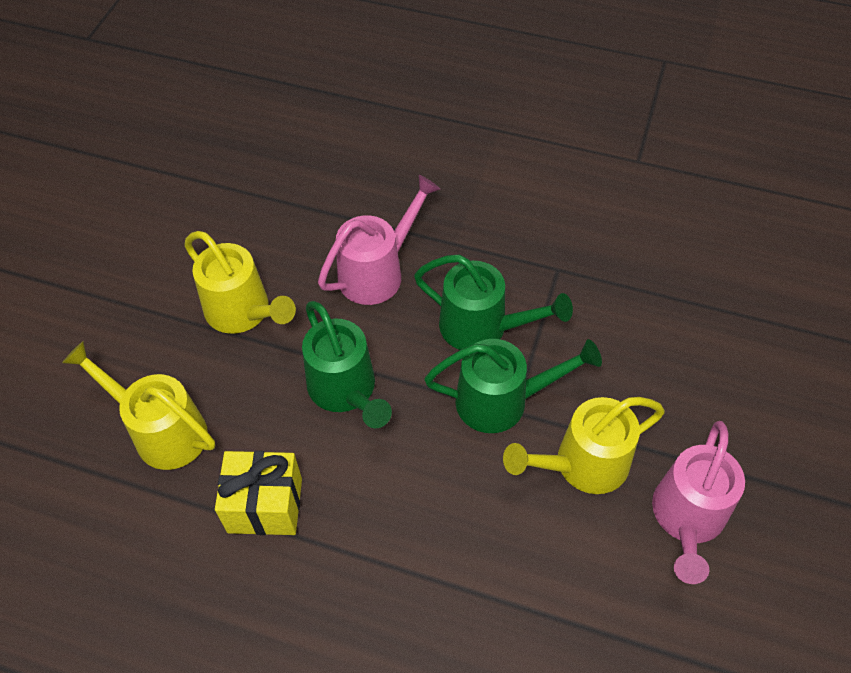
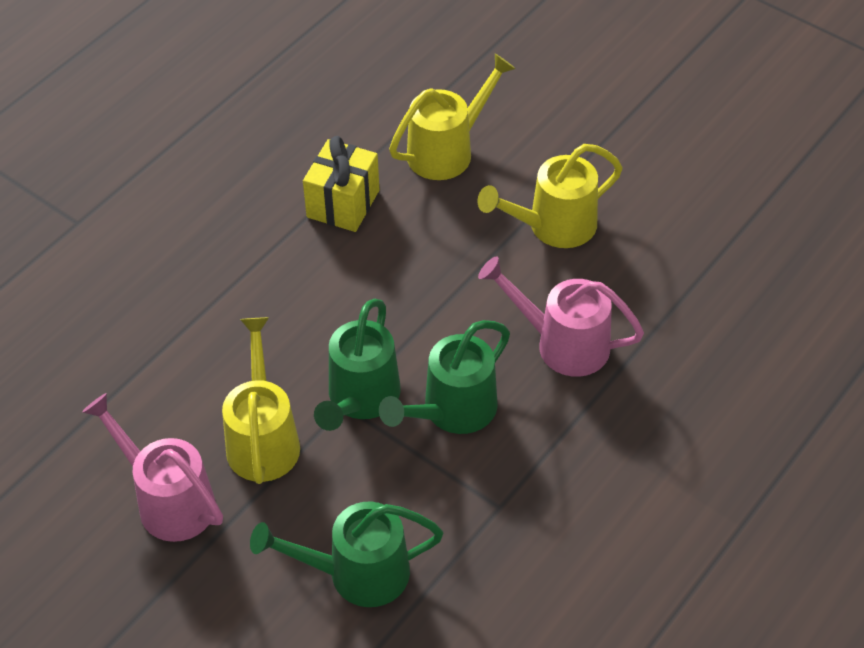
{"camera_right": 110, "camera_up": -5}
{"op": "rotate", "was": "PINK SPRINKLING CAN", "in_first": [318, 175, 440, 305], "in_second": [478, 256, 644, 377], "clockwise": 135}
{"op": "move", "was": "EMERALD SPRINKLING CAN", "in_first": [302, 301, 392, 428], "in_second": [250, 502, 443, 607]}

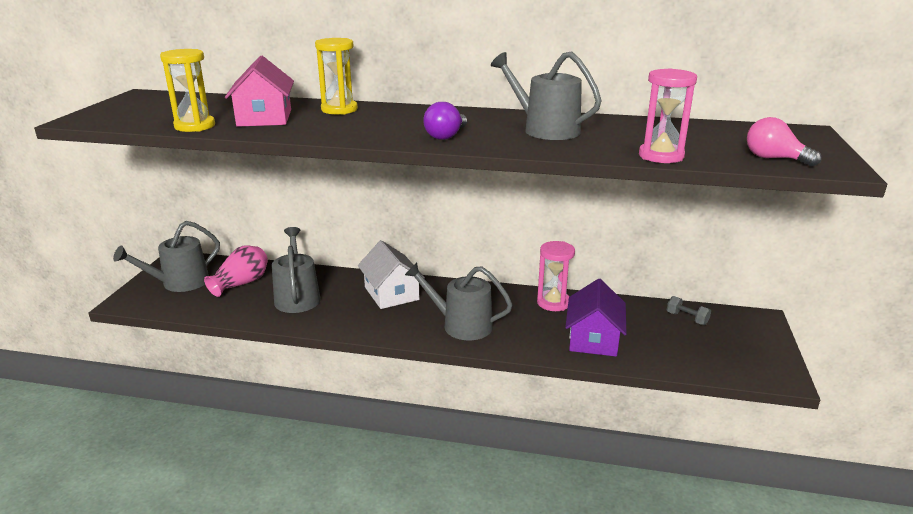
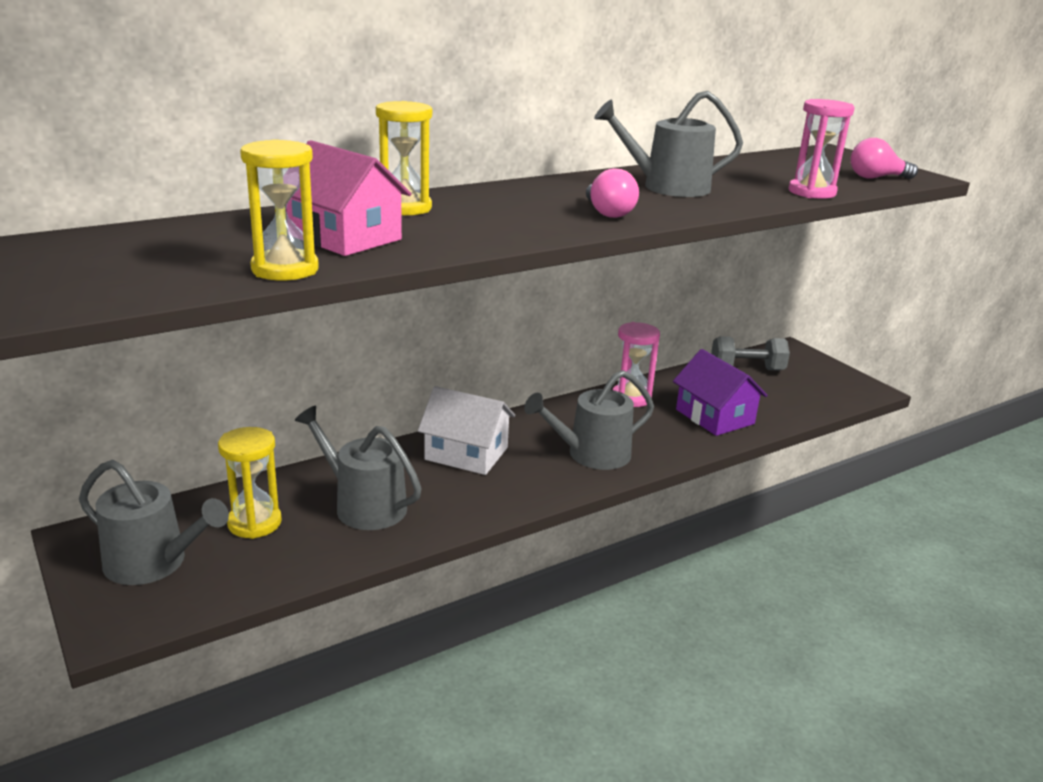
{"camera_right": -45, "camera_up": 0}
{"op": "recolor", "was": "PURPLE LIGHT BULB", "now": "PINK LIGHT BULB", "in_first": [423, 102, 467, 140], "in_second": [586, 168, 639, 218]}
{"op": "rotate", "was": "ASH-GREY SPRINKLING CAN", "in_first": [113, 221, 220, 292], "in_second": [79, 460, 229, 585], "clockwise": -75}
{"op": "replace", "was": "PINK TALL VASE", "now": "BRIGHT YELLOW SANDGLASS", "in_first": [204, 245, 268, 297], "in_second": [218, 427, 282, 539]}
{"op": "resize", "was": "ASH-GREY HAND WEIGHT", "in_first": [667, 296, 711, 325], "in_second": [711, 336, 790, 371], "ratio": 1.67}

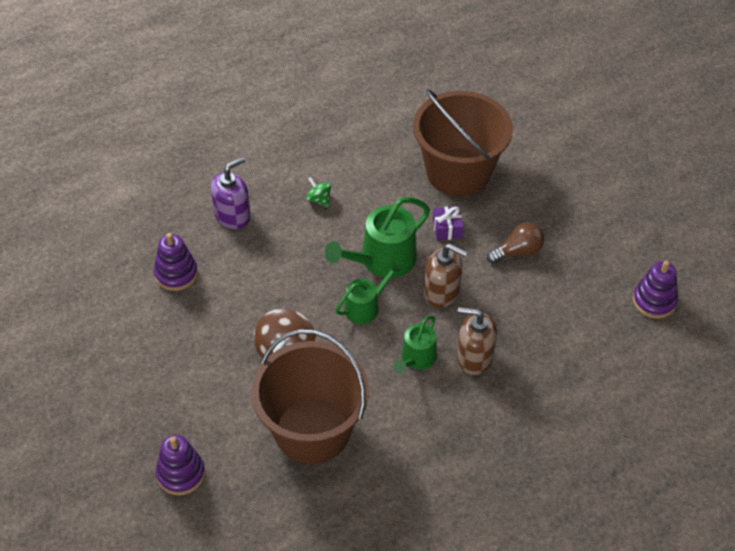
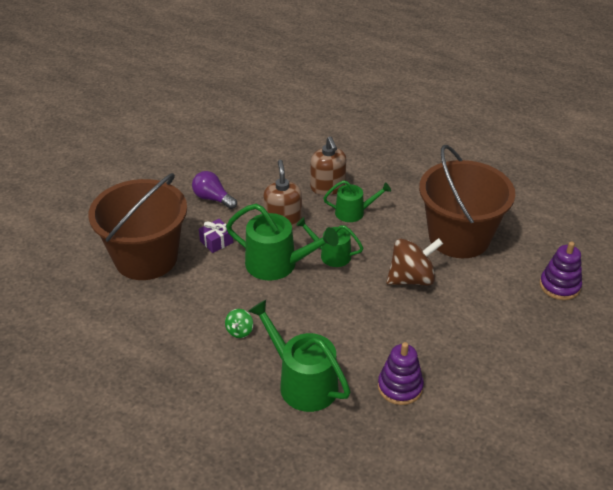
{"camera_right": -120, "camera_up": -10}
{"op": "replace", "was": "PURPLE SOAP PUMP", "now": "EMERALD SPRINKLING CAN", "in_first": [211, 157, 251, 229], "in_second": [248, 300, 351, 412]}
{"op": "recolor", "was": "BROWN LIGHT BULB", "now": "PURPLE LIGHT BULB", "in_first": [487, 222, 544, 264], "in_second": [192, 171, 237, 209]}
{"op": "delete", "was": "PURPLE STACKING TOY", "in_first": [633, 260, 678, 319]}

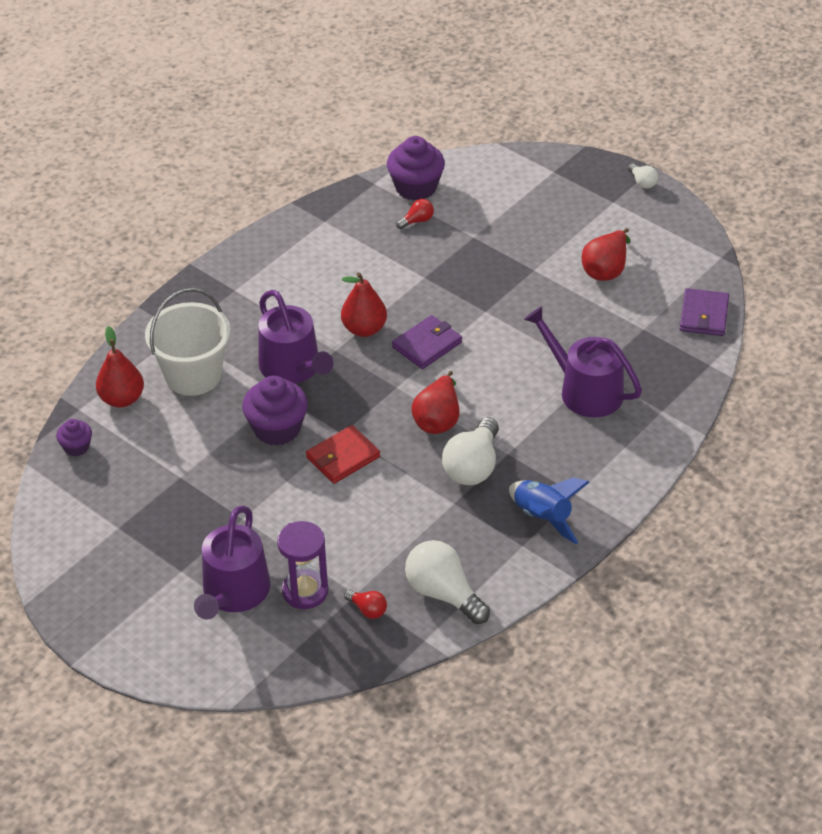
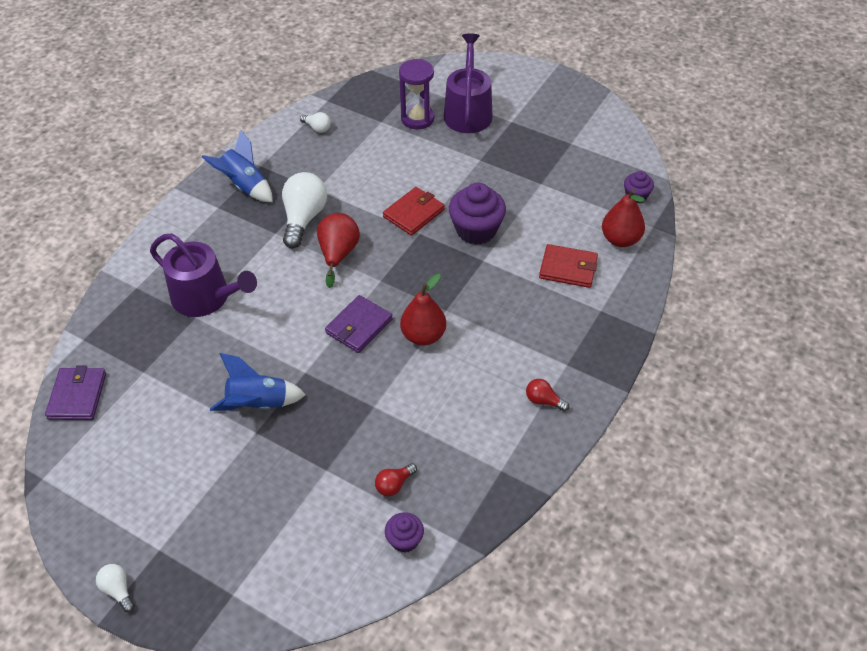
{"camera_right": 170, "camera_up": 5}
{"op": "resize", "was": "PURPLE MUFFIN", "in_first": [387, 136, 445, 201], "in_second": [385, 512, 424, 553], "ratio": 0.54}
{"op": "delete", "was": "CRIMSON PEAR", "in_first": [582, 228, 631, 281]}
{"op": "replace", "was": "PURE WHITE SAND BUCKET", "now": "CRIMSON CARD WALLET", "in_first": [145, 288, 230, 396], "in_second": [539, 244, 598, 288]}
{"op": "delete", "was": "PURPLE SPRINKLING CAN", "in_first": [258, 290, 333, 384]}
{"op": "resize", "was": "PURE WHITE LIGHT BULB", "in_first": [405, 540, 490, 624], "in_second": [300, 112, 331, 133], "ratio": 0.49}
{"op": "move", "was": "CRIMSON LIGHT BULB", "in_first": [344, 590, 387, 619], "in_second": [526, 379, 569, 412]}
{"op": "insert", "now": "ROYAL BLUE SPACESHIP", "in_second": [210, 353, 306, 411]}

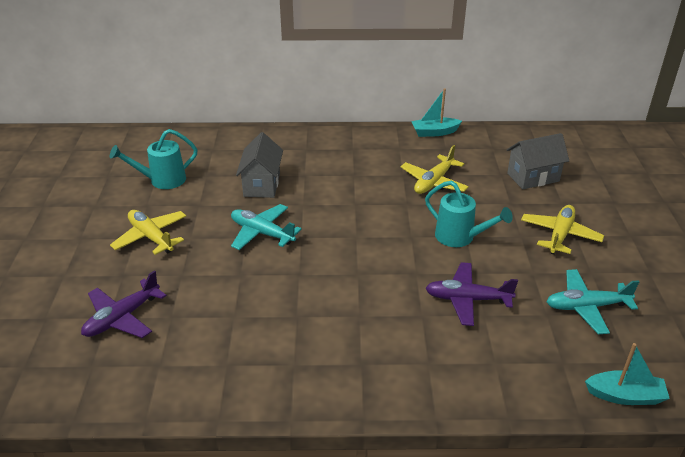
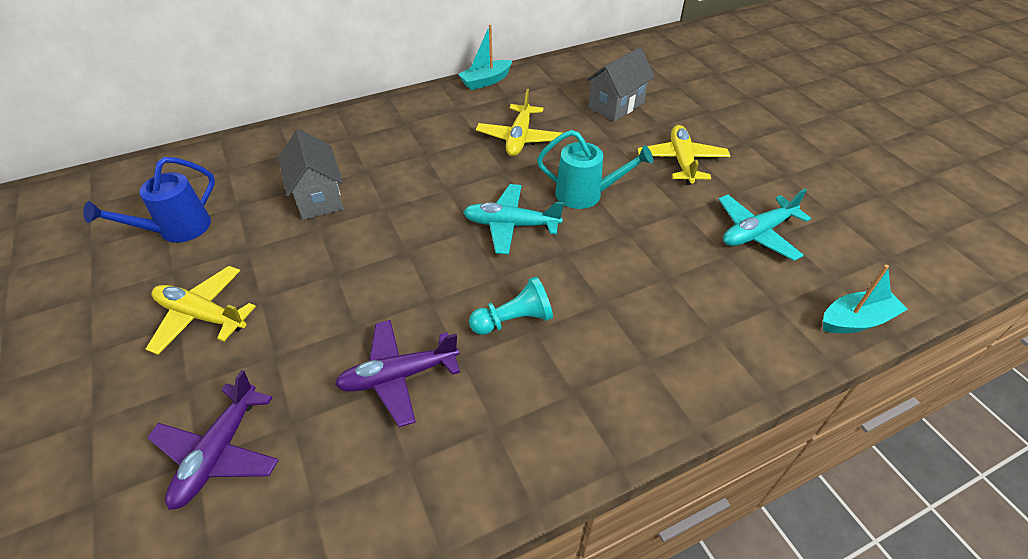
{"camera_right": -25, "camera_up": 10}
{"op": "recolor", "was": "TURQUOISE SPRINKLING CAN", "now": "ROYAL BLUE SPRINKLING CAN", "in_first": [110, 129, 198, 189], "in_second": [83, 157, 215, 243]}
{"op": "move", "was": "TURQUOISE TOY PLANE", "in_first": [231, 204, 302, 250], "in_second": [463, 184, 564, 254]}
{"op": "move", "was": "PURPLE TOY PLANE", "in_first": [425, 262, 518, 326], "in_second": [335, 320, 460, 427]}
{"op": "insert", "now": "TURQUOISE CHESS PAWN", "in_second": [469, 276, 553, 335]}

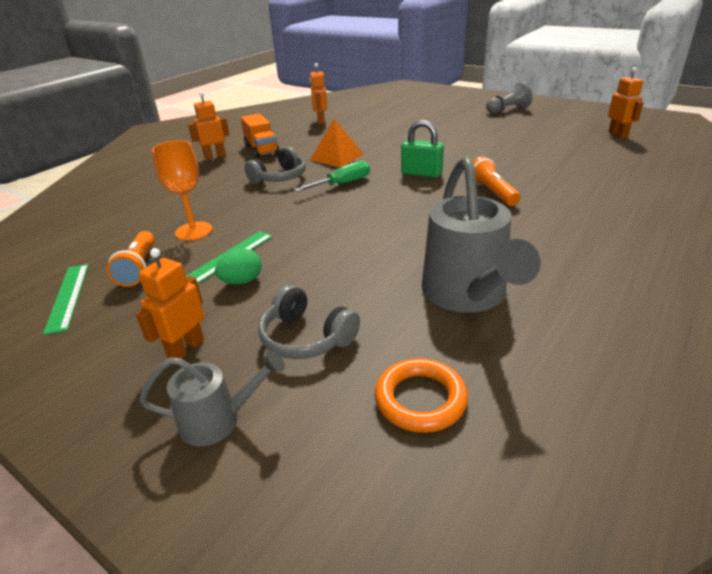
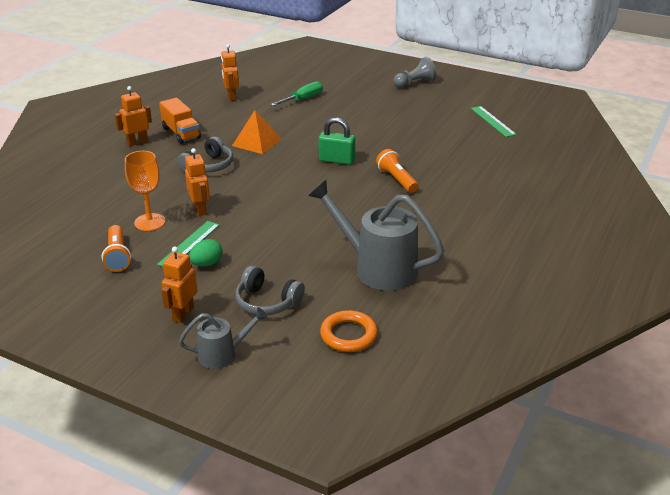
{"camera_right": -10, "camera_up": 0}
{"op": "move", "was": "ORANGE-COLOURED TOY ROBOT", "in_first": [608, 67, 644, 139], "in_second": [185, 148, 210, 216]}
{"op": "rotate", "was": "ASH-GREY SPRINKLING CAN", "in_first": [422, 156, 540, 313], "in_second": [308, 180, 444, 291], "clockwise": 135}
{"op": "move", "was": "EMERALD FLAT SCREWDRIVER", "in_first": [294, 161, 370, 192], "in_second": [270, 82, 323, 106]}
{"op": "move", "was": "EMERALD STRAIGHTEDGE", "in_first": [43, 264, 89, 335], "in_second": [471, 106, 517, 137]}

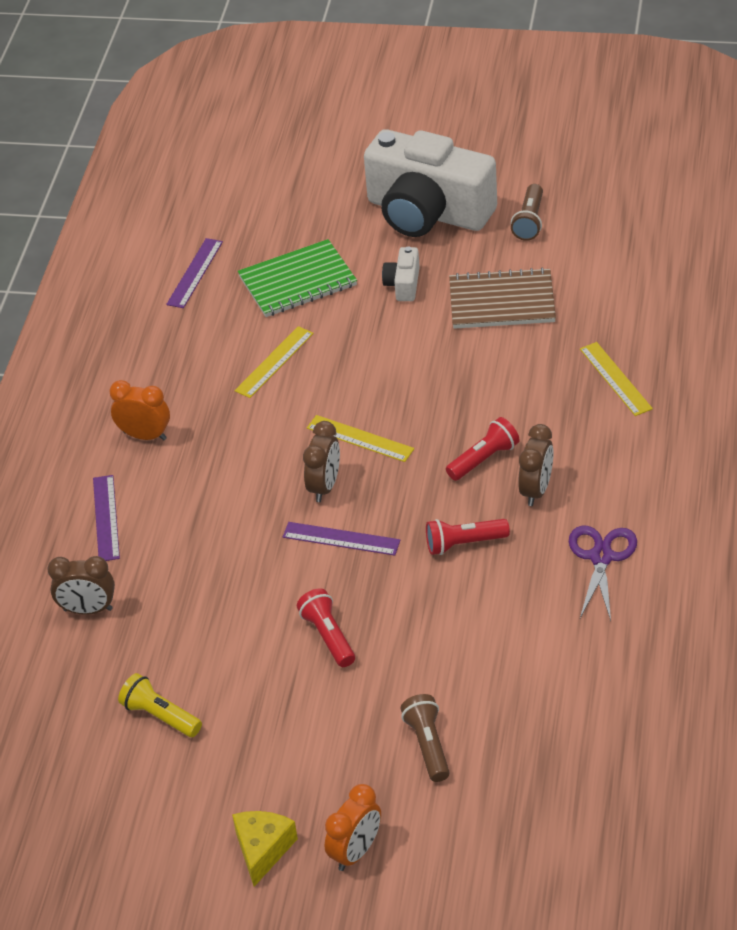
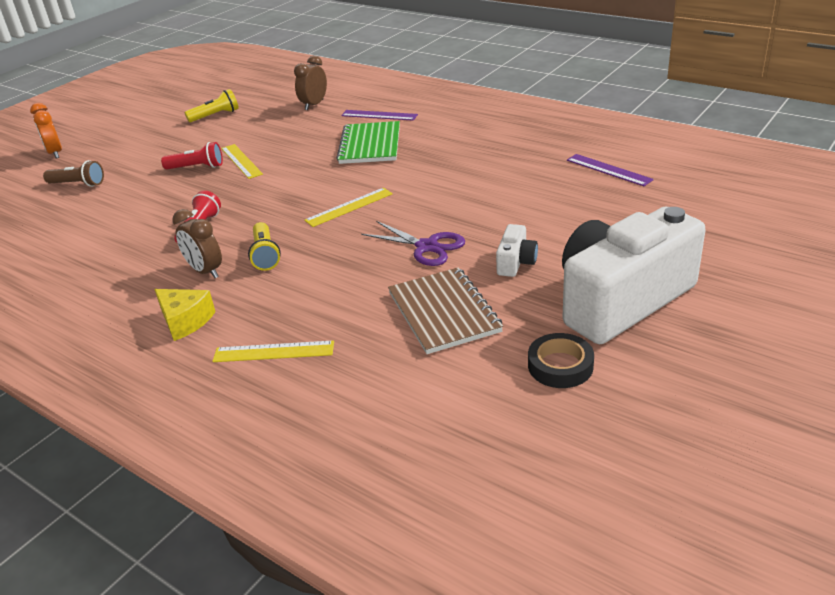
{"camera_right": 115, "camera_up": -10}
{"op": "replace", "was": "BROWN POCKET TORCH", "now": "JET-BLACK STICKY TAPE", "in_first": [511, 184, 543, 241], "in_second": [528, 333, 594, 388]}
{"op": "move", "was": "EMERALD EXERCISE BOOK", "in_first": [238, 239, 357, 317], "in_second": [336, 121, 400, 164]}
{"op": "rotate", "was": "PURE WHITE PHOTO CAMERA", "in_first": [382, 246, 420, 301], "in_second": [496, 224, 538, 277], "clockwise": 75}
{"op": "rotate", "was": "BROWN EXERCISE BOOK", "in_first": [449, 268, 556, 329], "in_second": [388, 267, 503, 354], "clockwise": -45}
{"op": "move", "was": "BRIGHT YELLOW STRAIGHTEDGE", "in_first": [234, 326, 314, 398], "in_second": [221, 144, 263, 179]}
{"op": "delete", "was": "ORANGE-COLOURED ALARM CLOCK", "in_first": [109, 380, 170, 440]}
{"op": "recolor", "was": "CRIMSON POCKET TORCH", "now": "BRIGHT YELLOW POCKET TORCH", "in_first": [446, 417, 520, 481], "in_second": [248, 222, 281, 271]}
{"op": "delete", "was": "BROWN ALARM CLOCK", "in_first": [303, 421, 340, 502]}
{"op": "delete", "was": "PURPLE STRAIGHTEDGE", "in_first": [283, 522, 400, 556]}
{"op": "move", "was": "PURPLE SHEARS", "in_first": [569, 526, 637, 621], "in_second": [362, 221, 465, 266]}
{"op": "move", "was": "BRIGHT YELLOW CHEESE", "in_first": [232, 811, 298, 887], "in_second": [154, 289, 216, 341]}

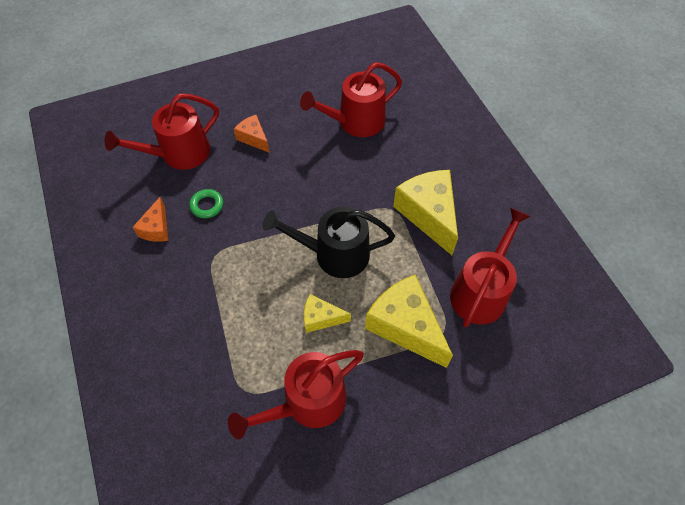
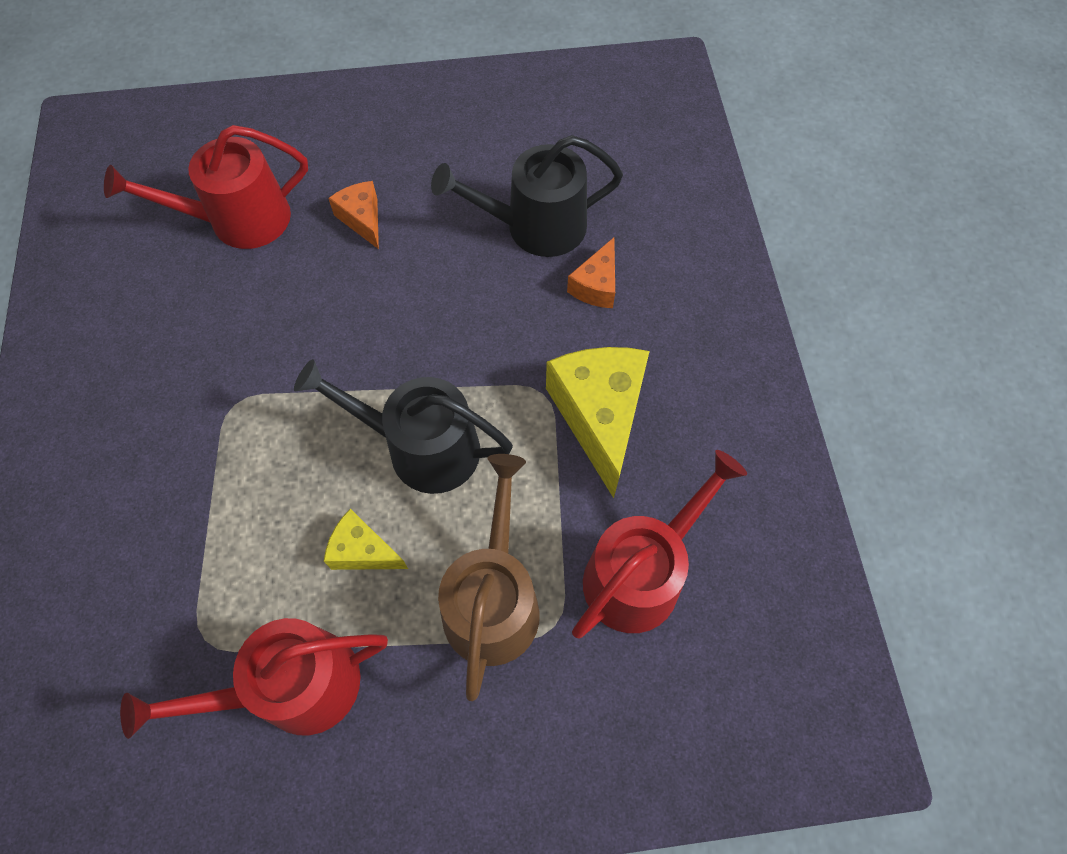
{"camera_right": 15, "camera_up": 5}
{"op": "recolor", "was": "CRIMSON SPRINKLING CAN", "now": "JET-BLACK SPRINKLING CAN", "in_first": [300, 62, 402, 137], "in_second": [431, 135, 623, 257]}
{"op": "delete", "was": "EMERALD RING", "in_first": [189, 189, 223, 218]}
{"op": "move", "was": "ORANGE-COLOURED CHEESE", "in_first": [132, 197, 168, 242], "in_second": [567, 238, 615, 308]}
{"op": "replace", "was": "BRIGHT YELLOW CHEESE", "now": "BROWN SPRINKLING CAN", "in_first": [365, 274, 453, 368], "in_second": [438, 454, 540, 701]}

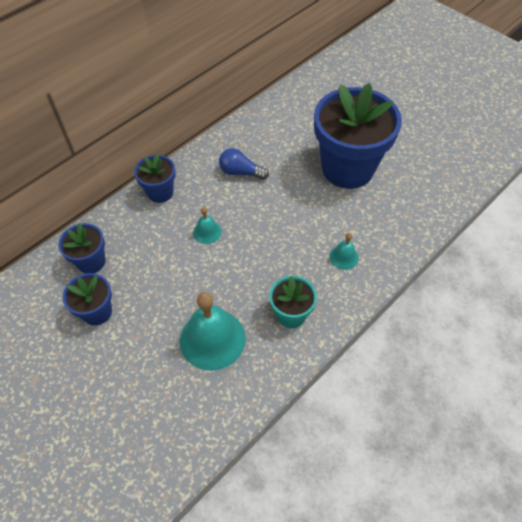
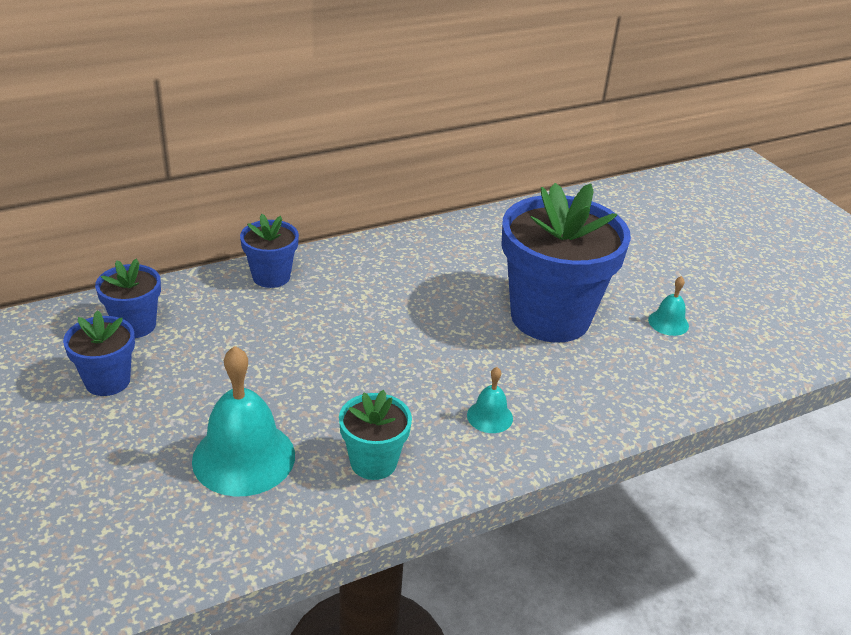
{"camera_right": 15, "camera_up": -20}
{"op": "delete", "was": "ROYAL BLUE LIGHT BULB", "in_first": [219, 148, 269, 180]}
{"op": "move", "was": "TURQUOISE HAND BELL", "in_first": [193, 207, 222, 244], "in_second": [648, 276, 689, 336]}

